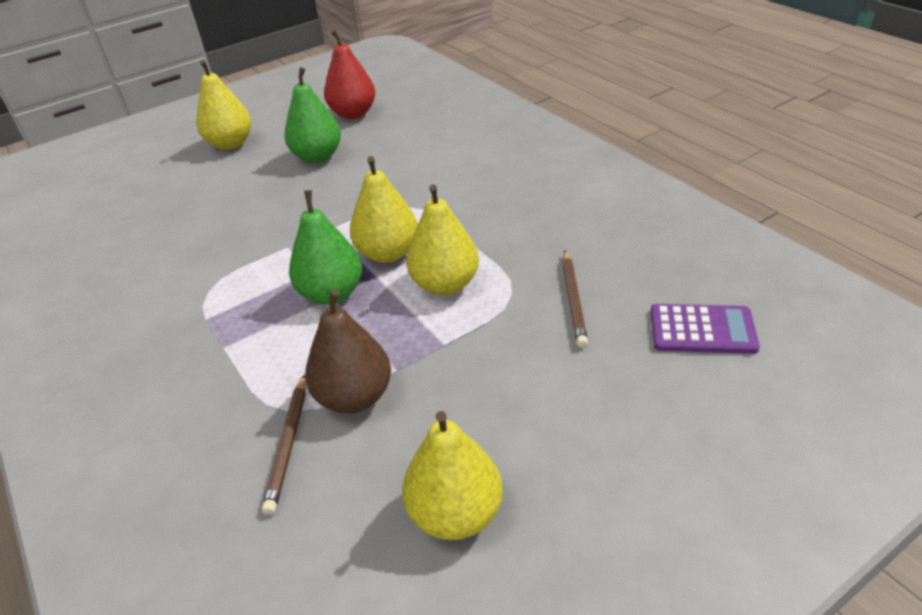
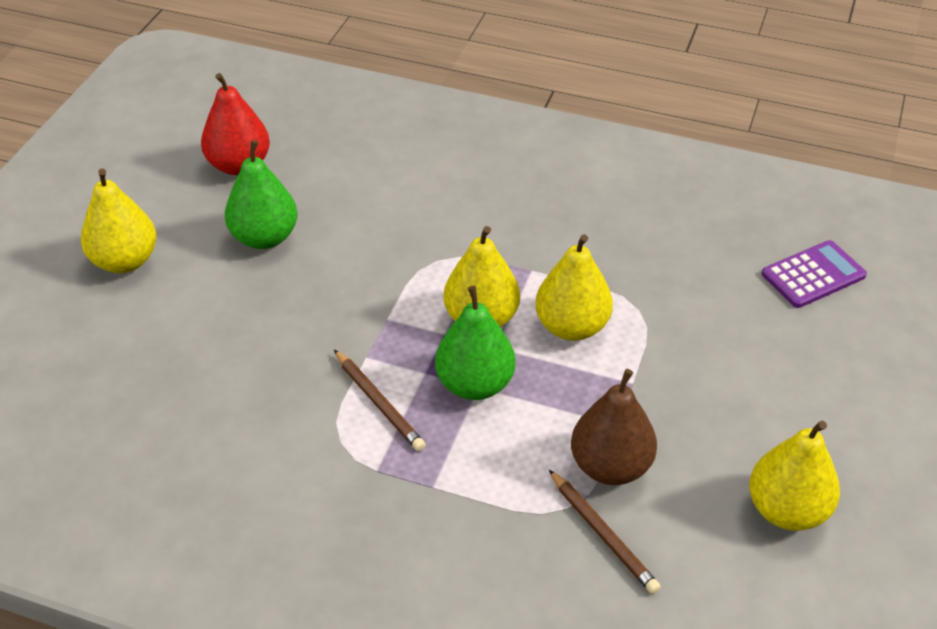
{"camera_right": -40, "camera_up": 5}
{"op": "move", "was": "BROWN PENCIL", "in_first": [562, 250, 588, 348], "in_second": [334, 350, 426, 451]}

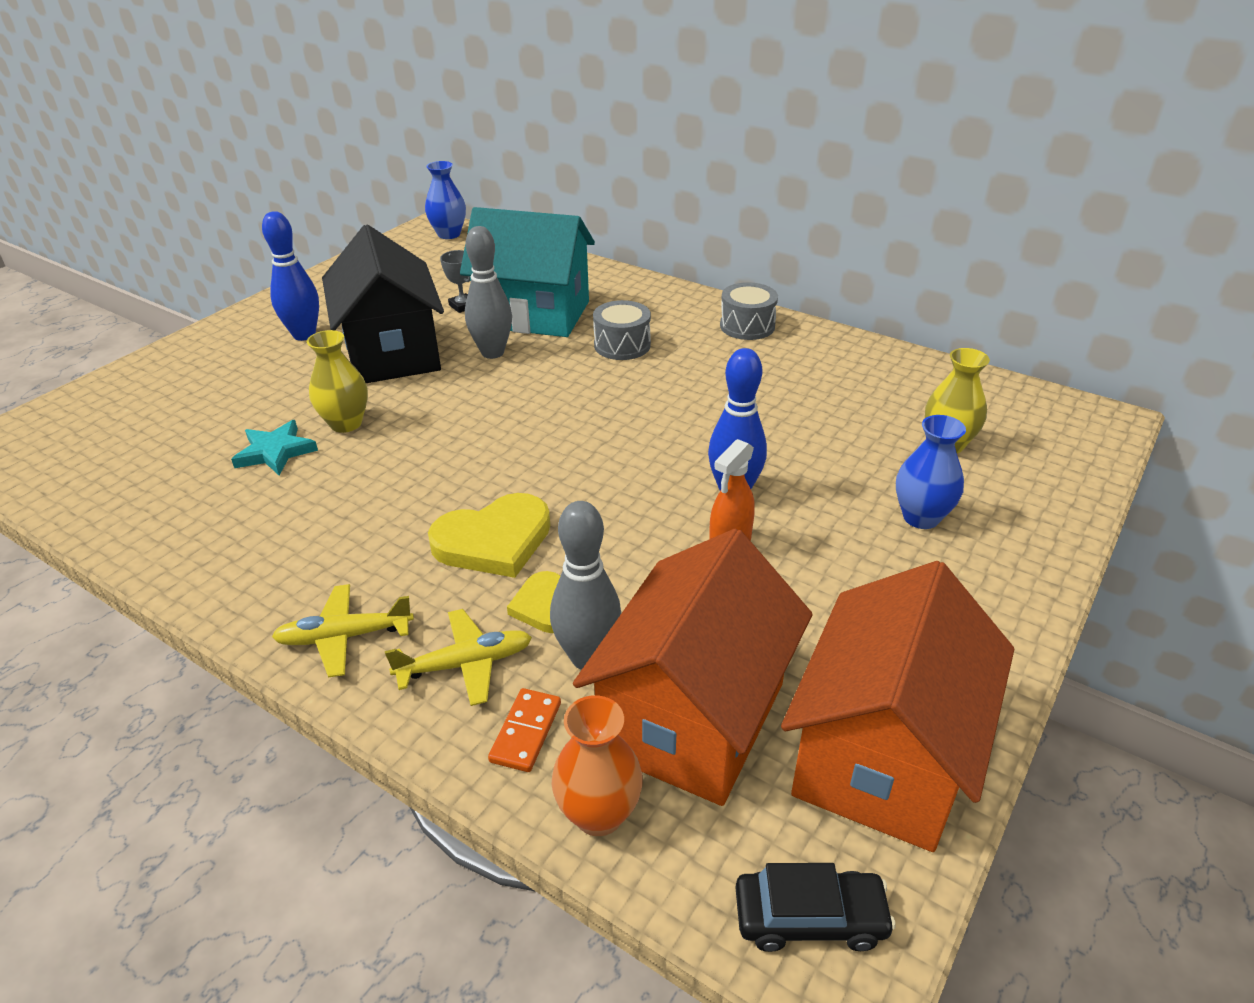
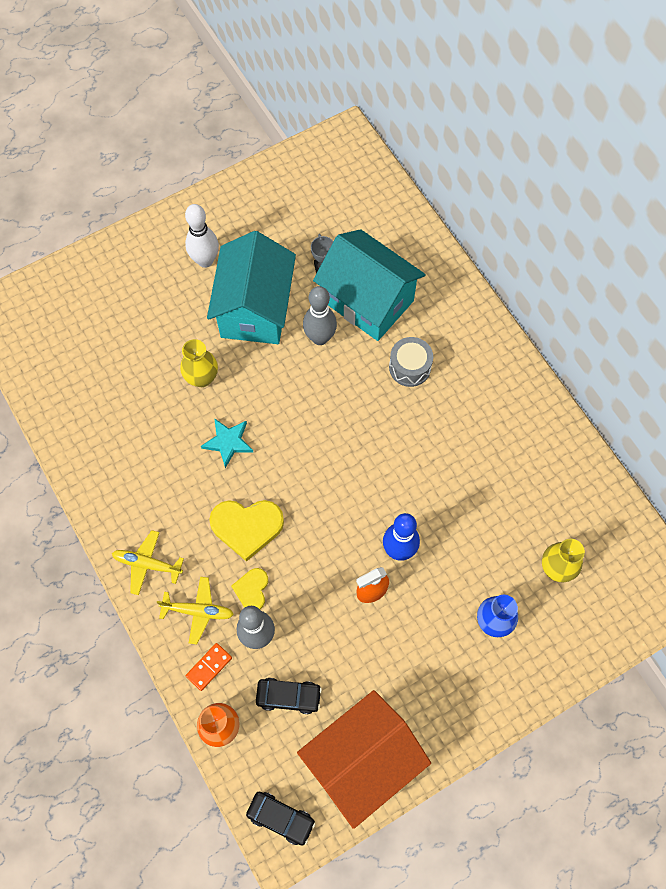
{"camera_right": 25, "camera_up": 30}
{"op": "delete", "was": "ROYAL BLUE TALL VASE", "in_first": [425, 161, 466, 239]}
{"op": "recolor", "was": "ROYAL BLUE TENPIN", "now": "PURE WHITE TENPIN", "in_first": [262, 211, 319, 341], "in_second": [185, 204, 219, 268]}
{"op": "recolor", "was": "JET-BLACK COTTAGE", "now": "TURQUOISE COTTAGE", "in_first": [322, 225, 444, 383], "in_second": [207, 231, 296, 344]}
{"op": "delete", "was": "ASH-GREY SNARE DRUM", "in_first": [720, 282, 778, 340]}
{"op": "move", "was": "TURQUOISE STAR SHAPE", "in_first": [231, 420, 318, 476], "in_second": [201, 418, 254, 468]}
{"op": "replace", "was": "ORANGE-COLOURED COTTAGE", "now": "JET-BLACK TOY CAR", "in_first": [573, 529, 813, 806], "in_second": [256, 678, 322, 714]}

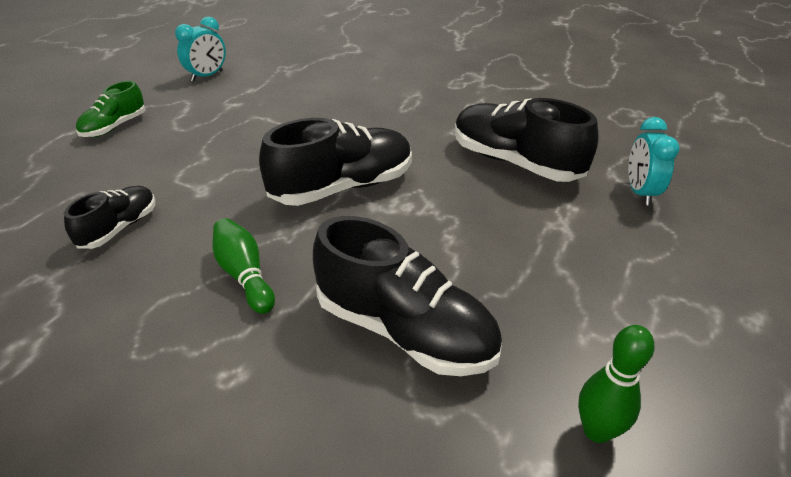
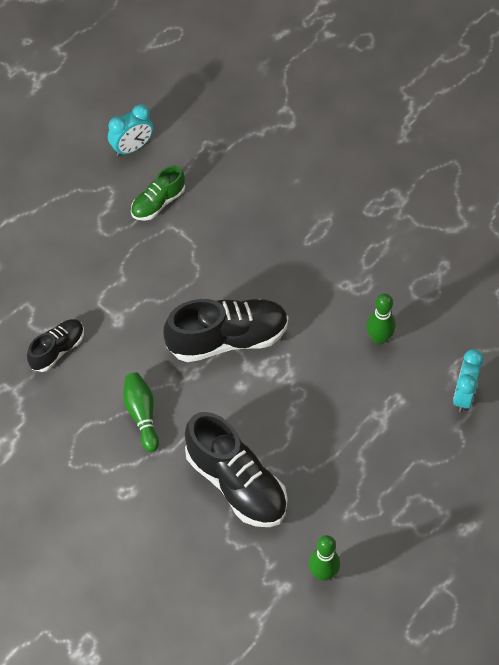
{"camera_right": 15, "camera_up": 20}
{"op": "move", "was": "EMERALD LACE-UP SHOE", "in_first": [76, 81, 146, 137], "in_second": [131, 166, 185, 221]}
{"op": "replace", "was": "JET-BLACK LACE-UP SHOE", "now": "EMERALD TENPIN", "in_first": [455, 98, 599, 182], "in_second": [366, 293, 396, 344]}

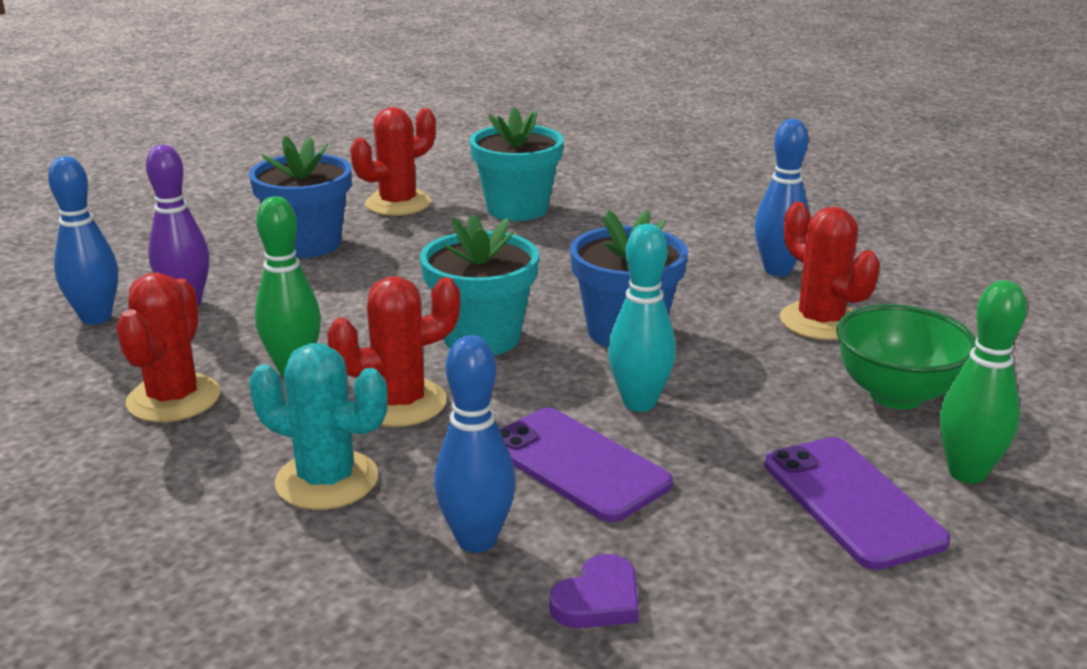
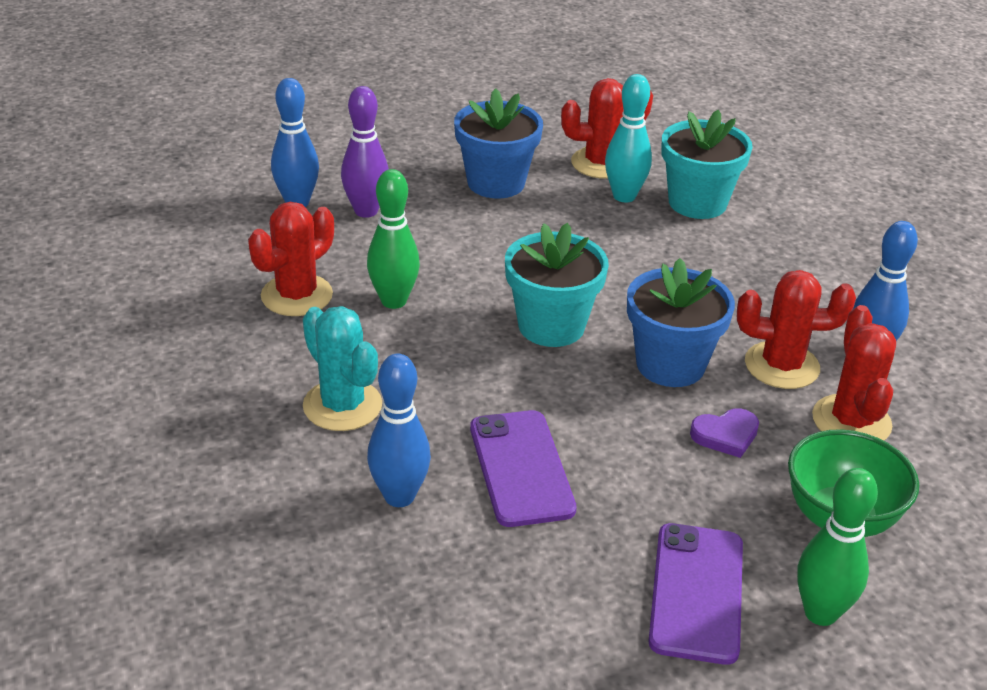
{"camera_right": 30, "camera_up": 10}
{"op": "move", "was": "TURQUOISE TENPIN", "in_first": [608, 224, 676, 412], "in_second": [605, 74, 652, 202]}
{"op": "move", "was": "CRIMSON PRICKLY PLANT", "in_first": [327, 276, 460, 427], "in_second": [737, 270, 856, 389]}
{"op": "move", "was": "PURPLE LOVE HEART", "in_first": [549, 554, 639, 628], "in_second": [690, 408, 759, 458]}

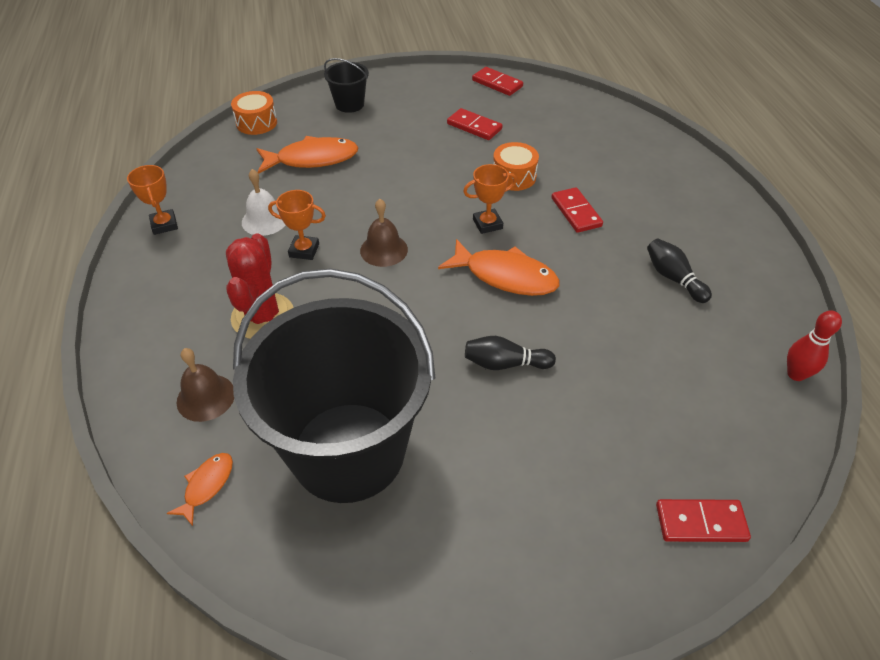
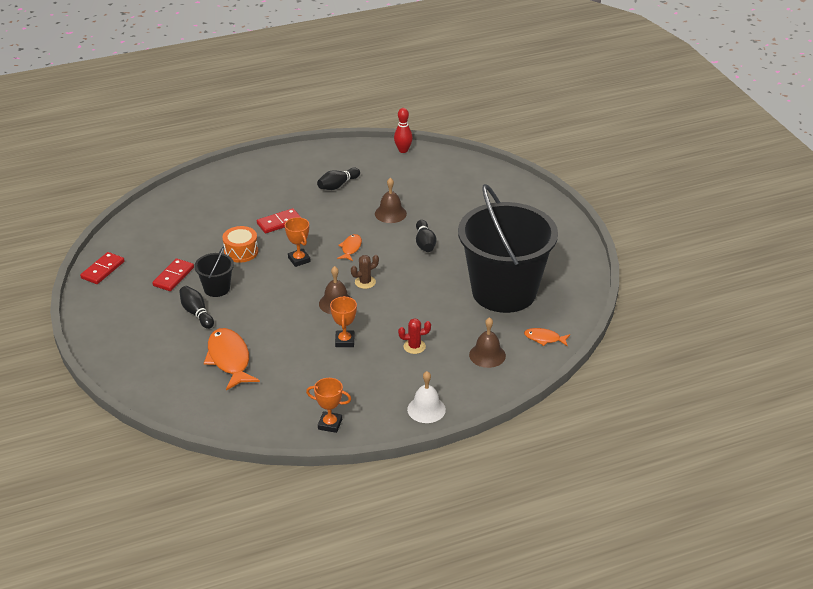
{"camera_right": -100, "camera_up": -10}
{"op": "move", "was": "JET-BLACK SAND BUCKET", "in_first": [324, 58, 369, 113], "in_second": [194, 247, 234, 297]}
{"op": "delete", "was": "ORANGE-COLOURED SNARE DRUM", "in_first": [231, 91, 277, 135]}
{"op": "rotate", "was": "ORANGE-COLOURED AWARD CUP", "in_first": [127, 165, 178, 235], "in_second": [306, 378, 351, 433], "clockwise": 45}
{"op": "move", "was": "PURE WHITE HAND BELL", "in_first": [242, 169, 285, 236], "in_second": [407, 371, 446, 423]}
{"op": "resize", "was": "CRIMSON PRICKLY PLANT", "in_first": [226, 233, 294, 339], "in_second": [398, 318, 431, 354], "ratio": 0.51}
{"op": "resize", "was": "ORANGE-COLOURED FISH", "in_first": [438, 239, 560, 296], "in_second": [337, 234, 362, 261], "ratio": 0.52}
{"op": "delete", "was": "CRIMSON DOMINO", "in_first": [656, 499, 751, 542]}
{"op": "insert", "now": "BROWN HAND BELL", "in_second": [375, 178, 407, 223]}
{"op": "insert", "now": "BROWN PRICKLY PLANT", "in_second": [351, 255, 379, 289]}
{"op": "insert", "now": "JET-BLACK TENPIN", "in_second": [179, 286, 214, 329]}

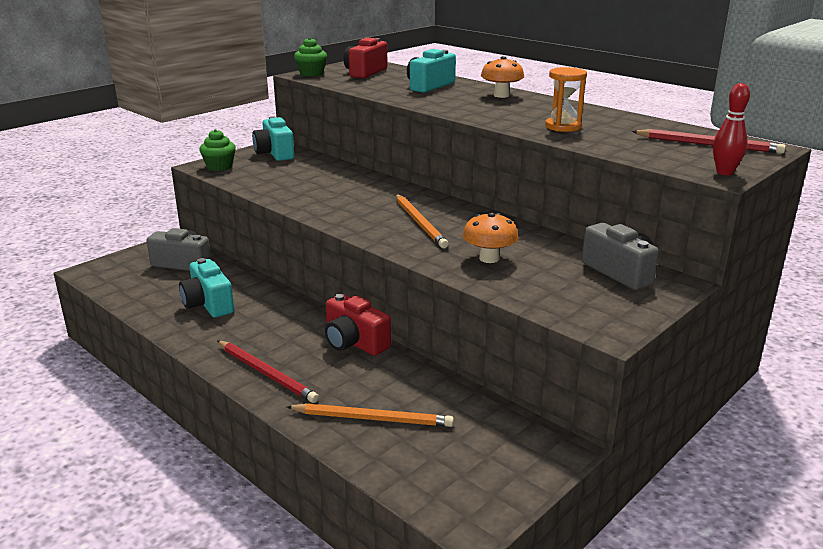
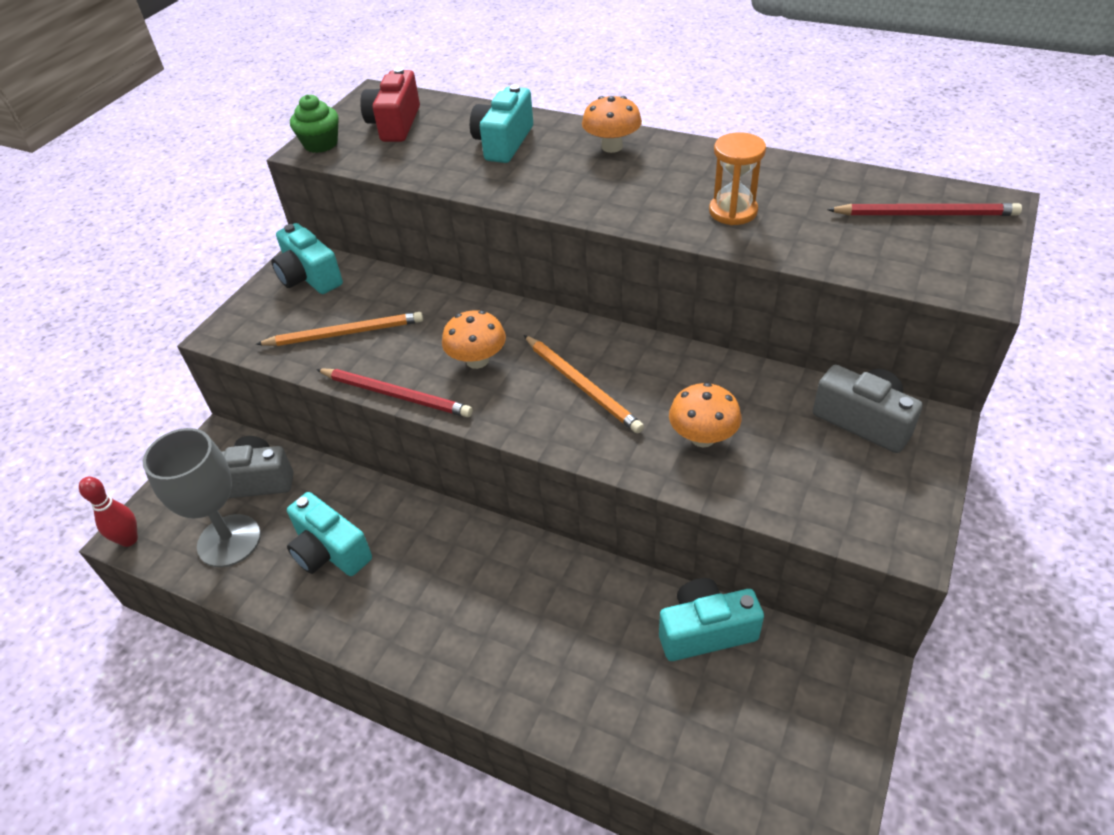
{"camera_right": -15, "camera_up": 20}
{"op": "move", "was": "CRIMSON TENPIN", "in_first": [713, 83, 750, 175], "in_second": [79, 477, 138, 547]}
{"op": "delete", "was": "EMERALD MUFFIN", "in_first": [199, 129, 236, 171]}
{"op": "delete", "was": "CRIMSON PHOTO CAMERA", "in_first": [325, 294, 391, 356]}
{"op": "move", "was": "CRIMSON PENCIL", "in_first": [217, 340, 319, 403], "in_second": [316, 368, 473, 417]}
{"op": "move", "was": "ORANGE-COLOURED PENCIL", "in_first": [287, 403, 454, 427], "in_second": [256, 312, 423, 346]}
{"op": "insert", "now": "ORANGE-COLOURED FUNGUS", "in_second": [442, 310, 506, 369]}
{"op": "insert", "now": "ASH-GREY CHALICE", "in_second": [143, 428, 261, 567]}
{"op": "insert", "now": "TURQUOISE PHOTO CAMERA", "in_second": [659, 578, 764, 661]}

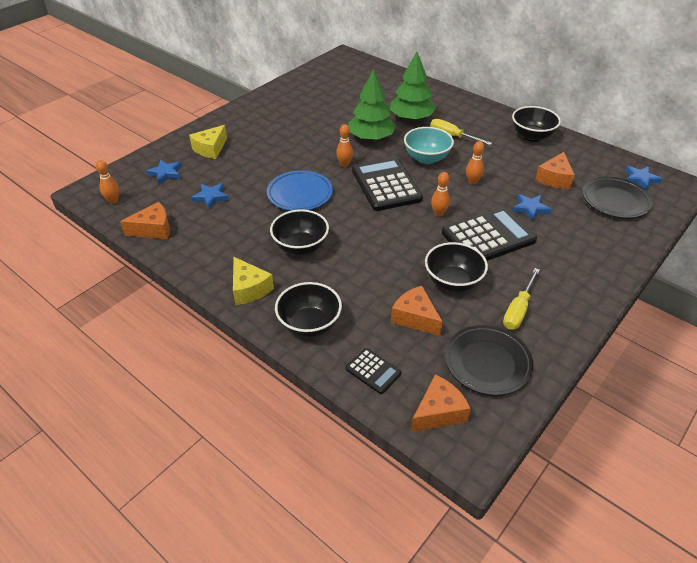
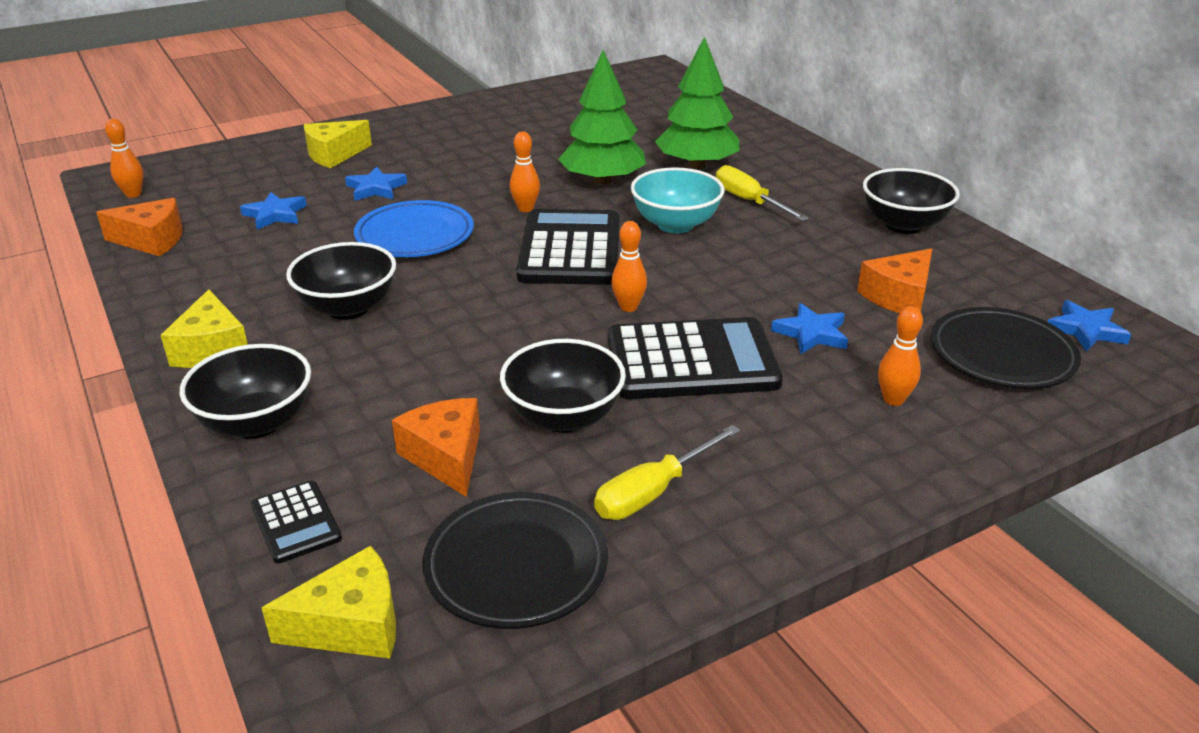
{"camera_right": 20, "camera_up": -10}
{"op": "move", "was": "ORANGE-COLOURED TENPIN", "in_first": [466, 141, 484, 184], "in_second": [878, 306, 923, 406]}
{"op": "move", "was": "ROYAL BLUE STAR SHAPE", "in_first": [146, 160, 182, 184], "in_second": [345, 167, 407, 201]}
{"op": "recolor", "was": "ORANGE-COLOURED CHEESE", "now": "BRIGHT YELLOW CHEESE", "in_first": [411, 374, 471, 432], "in_second": [261, 546, 396, 658]}

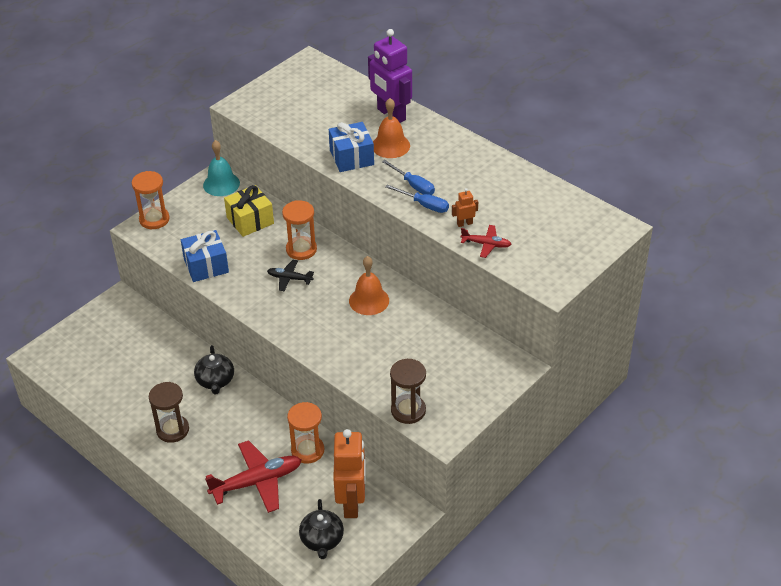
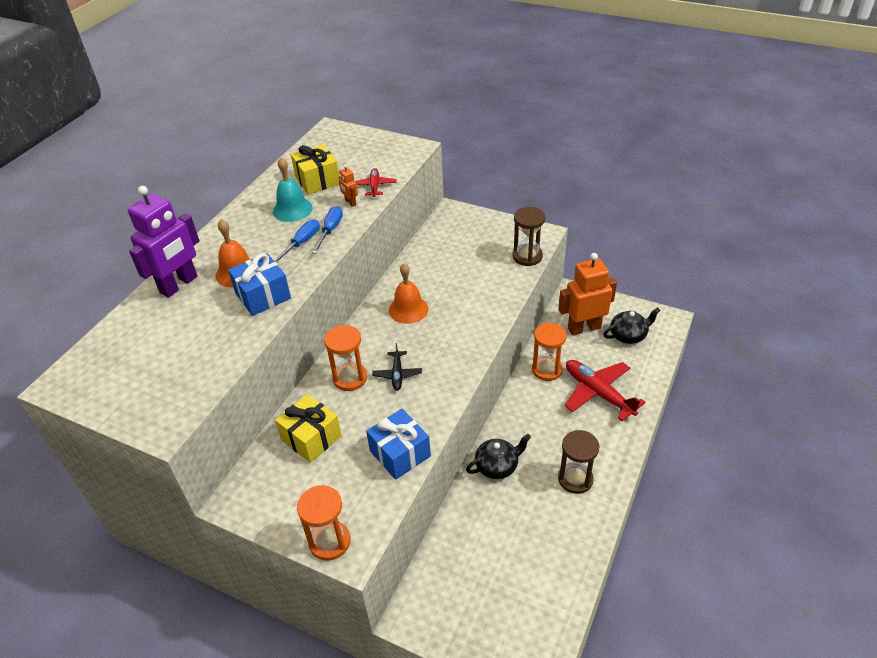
{"camera_right": -105, "camera_up": 0}
{"op": "move", "was": "TURQUOISE HAND BELL", "in_first": [203, 140, 240, 196], "in_second": [273, 157, 313, 222]}
{"op": "insert", "now": "BRIGHT YELLOW GIFT", "in_second": [291, 144, 340, 195]}

